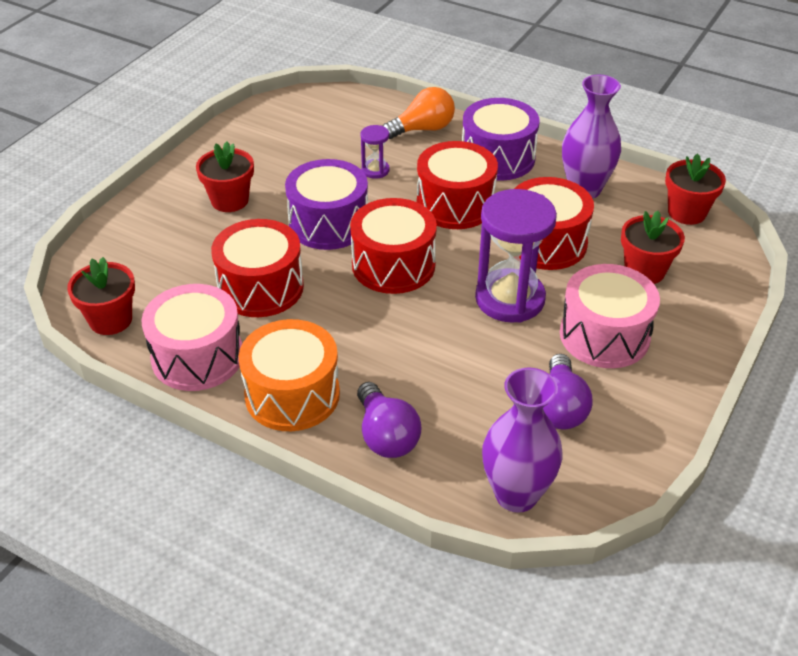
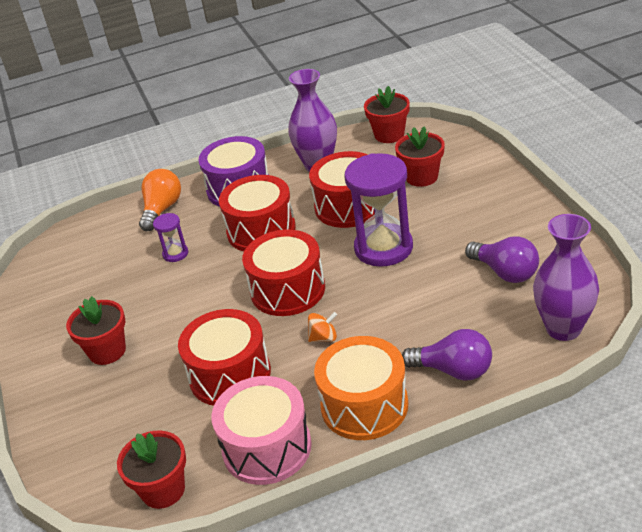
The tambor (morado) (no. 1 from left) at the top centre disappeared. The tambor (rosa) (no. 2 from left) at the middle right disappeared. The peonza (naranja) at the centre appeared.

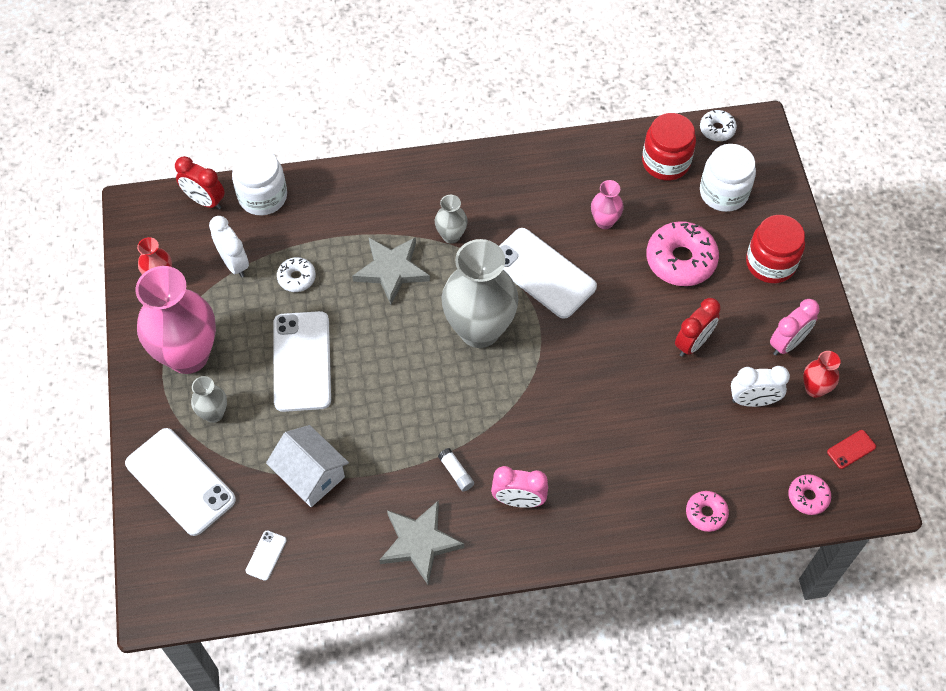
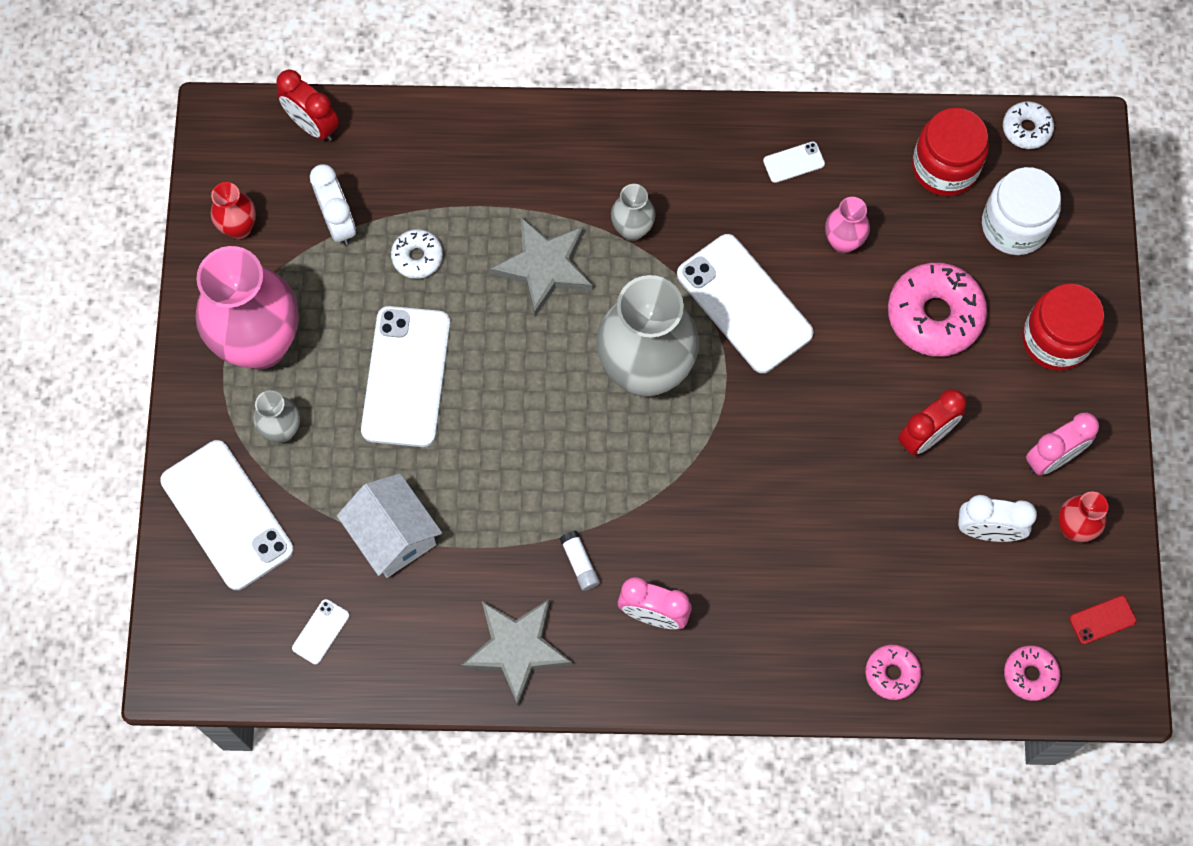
The tarro (blanco) (no. 1 from left) at the top left disappeared. The móvil (blanco) (no. 5 from left) at the top centre appeared.

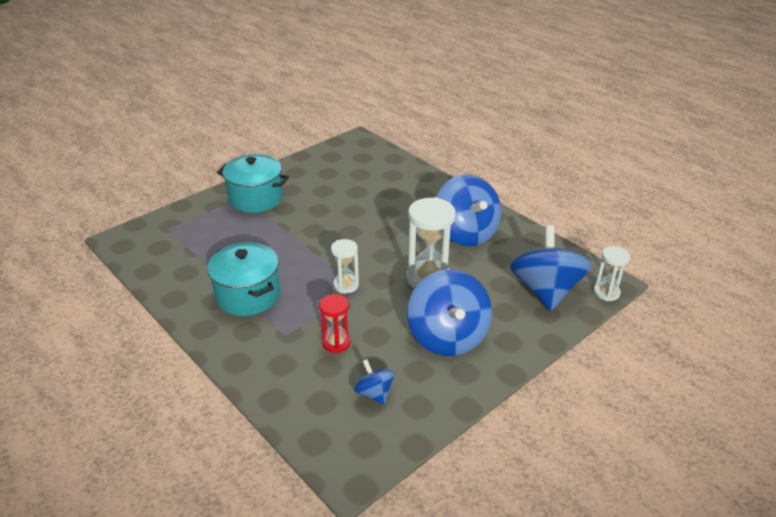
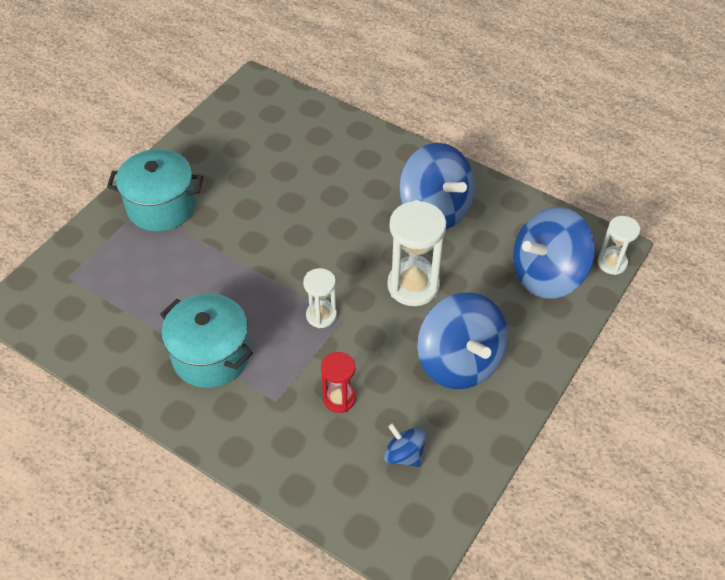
The peonza (azul) (no. 4 from left) at the middle right turned 105 degrees counterclockwise.

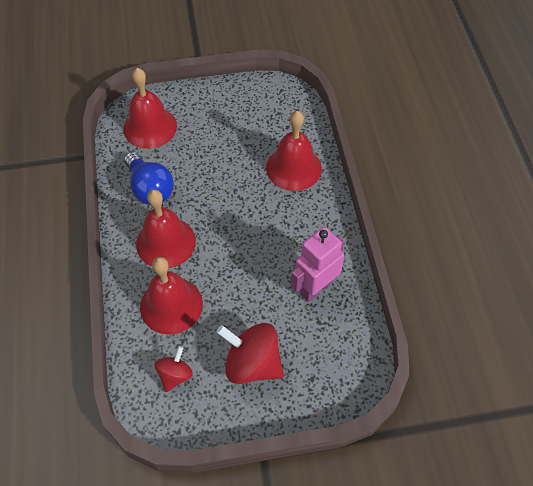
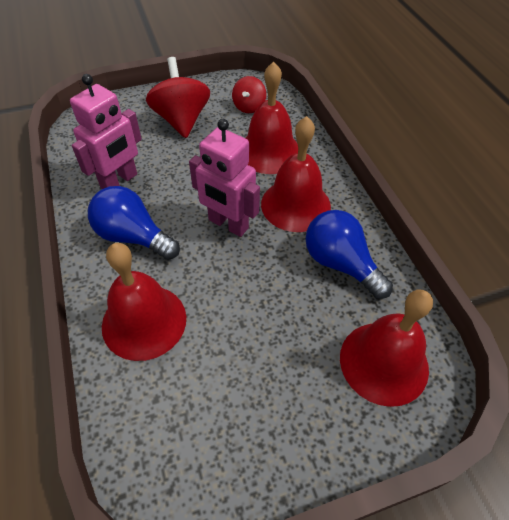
The peonza (rojo) (no. 2 from left in the first image) at the bottom centre turned 120 degrees counterclockwise. The bombilla (azul) (no. 1 from left) at the middle left appeared. The robot (rosa) (no. 2 from left) at the centre appeared.

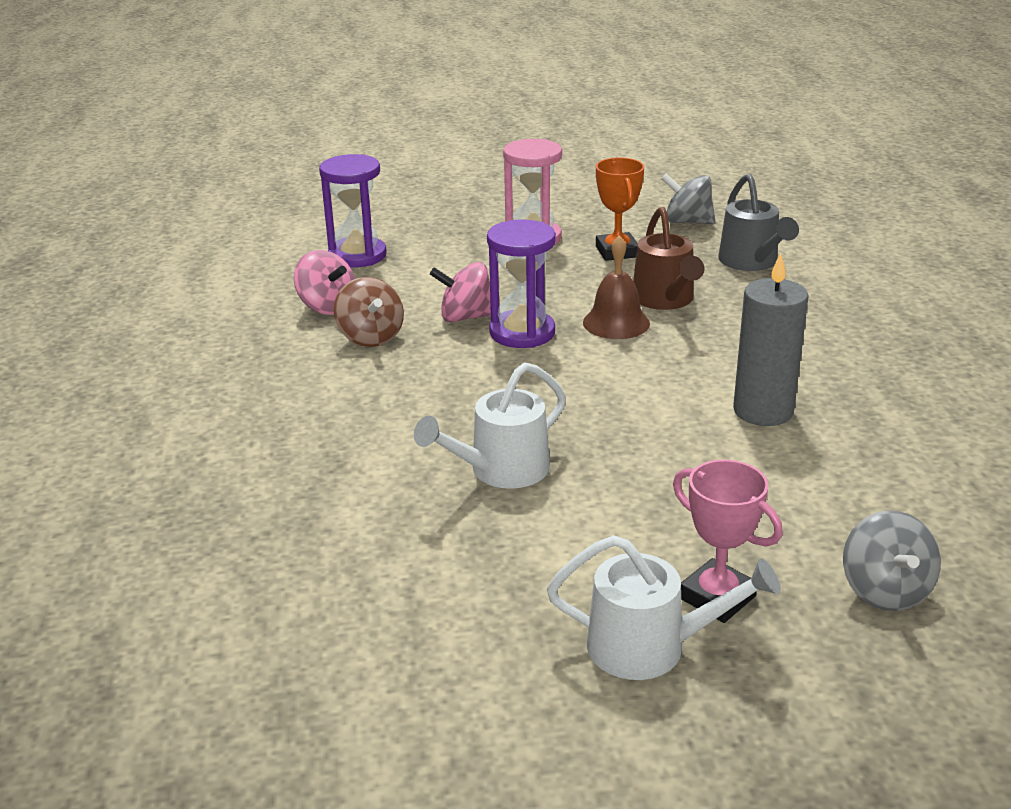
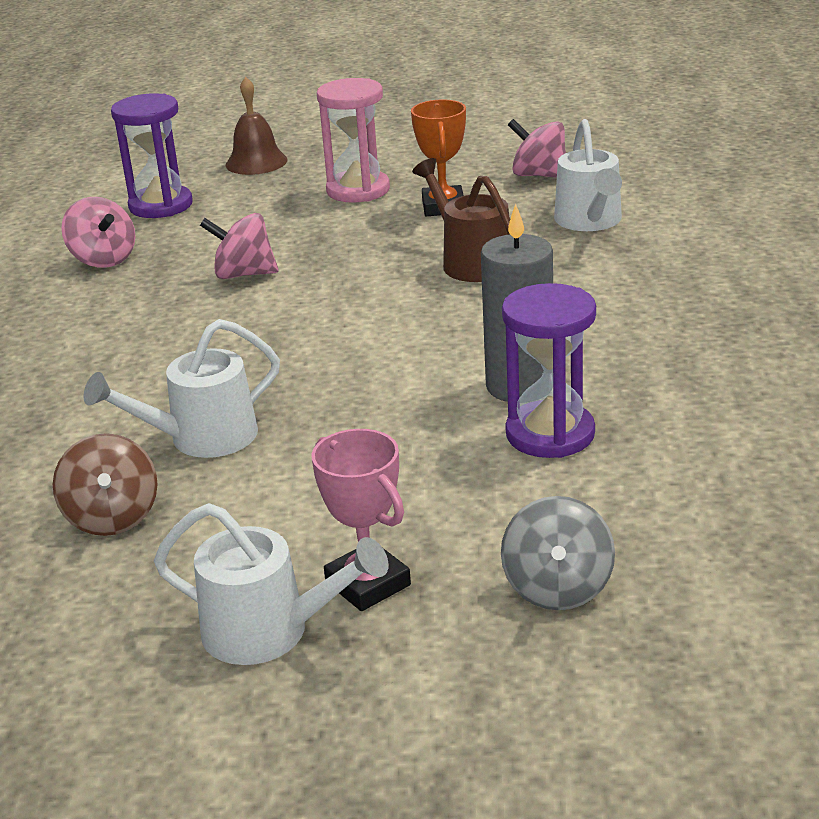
The peonza (marrón) moved from the centre to the middle left. The reloj de arena (morado) (no. 2 from left) moved from the centre to the middle right. The campana (marrón) moved from the centre to the top left. The regadera (marrón) at the top centre turned 150 degrees clockwise. The peonza (gris) (no. 1 from left) at the top right became the peonza (rosa) (no. 3 from left) at the top centre. The regadera (gris) at the top right became the regadera (blanco) (no. 3 from left) at the top right.

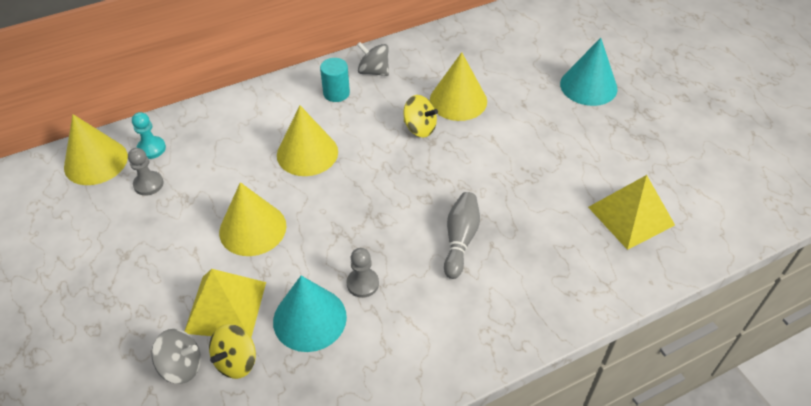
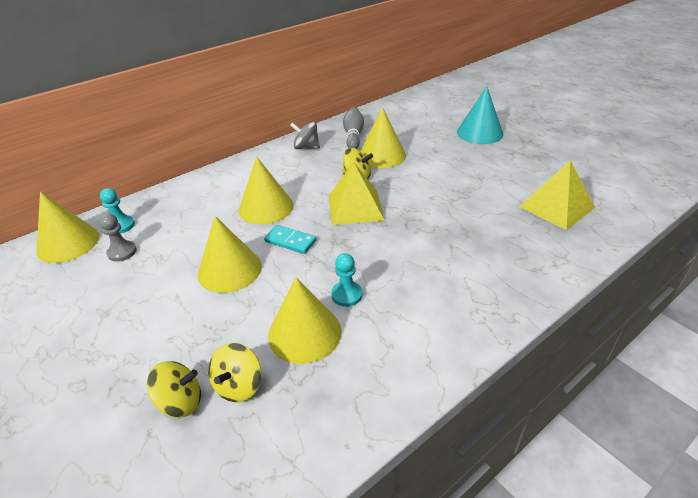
The peonza (gris) (no. 1 from left) at the bottom left became the peonza (amarillo) (no. 1 from left) at the bottom left. The pirámide (amarillo) (no. 1 from left) moved from the bottom left to the centre. The cono (turquesa) (no. 1 from left) at the bottom centre became the cono (amarillo) (no. 4 from left) at the centre. The cilindro (turquesa) at the top centre disappeared. The peón (gris) (no. 2 from left) at the bottom centre became the peón (turquesa) (no. 2 from left) at the centre. The bolo (gris) moved from the centre to the top centre. The ficha de dominó (turquesa) at the centre appeared.

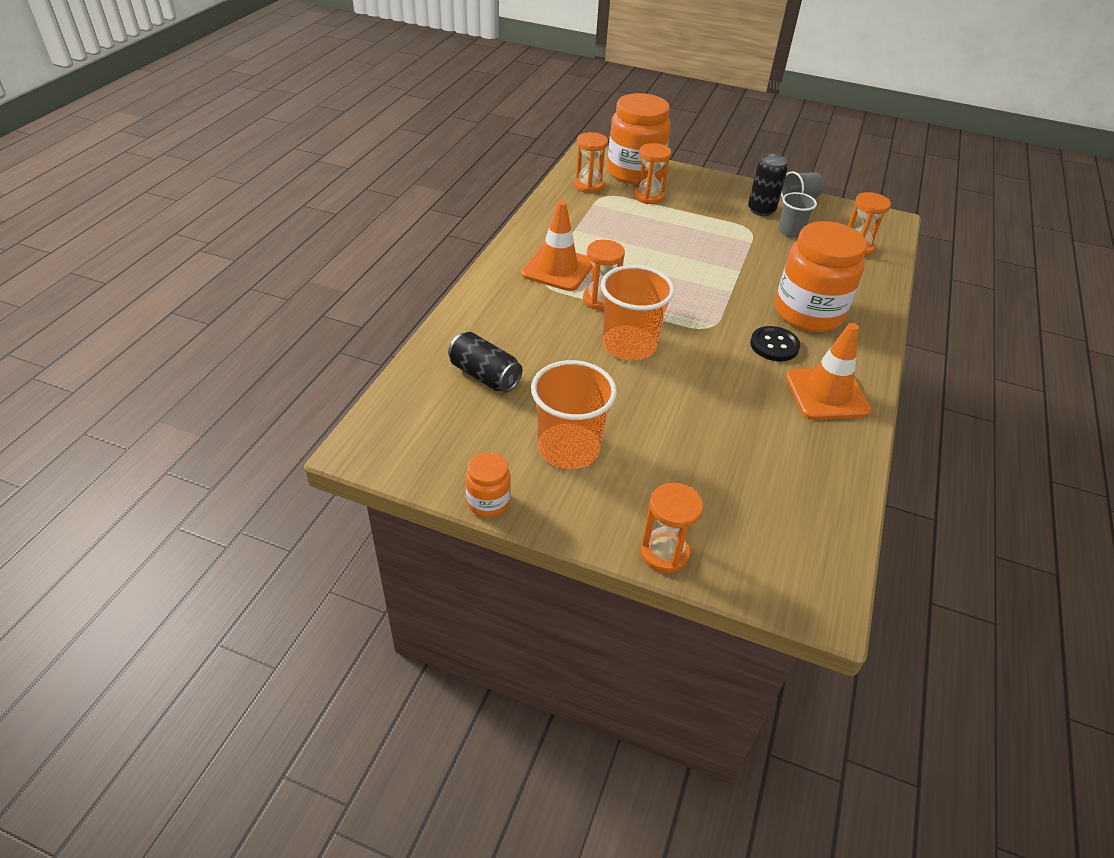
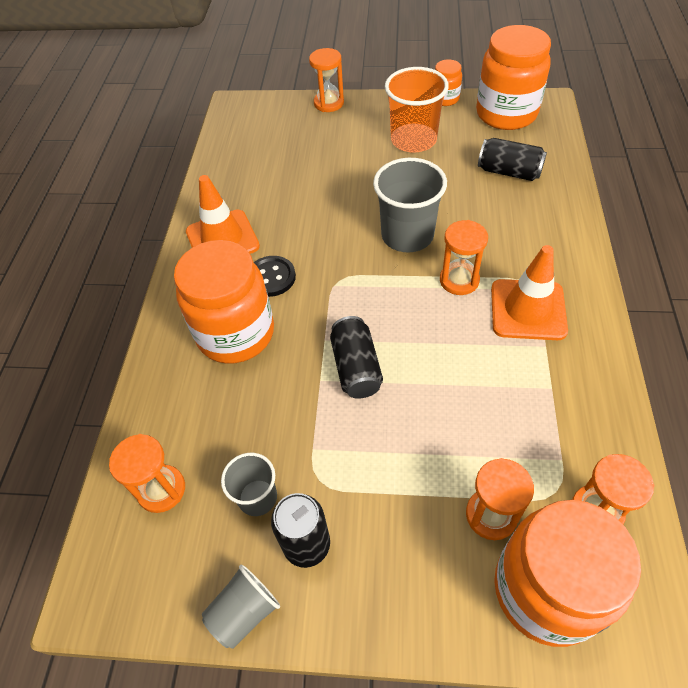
The vaso (naranja) (no. 2 from left) at the centre became the vaso (gris) (no. 3 from left) at the top centre. The lata (negro) (no. 2 from left) at the centre appeared. The tarro (naranja) (no. 3 from left) at the top right appeared.

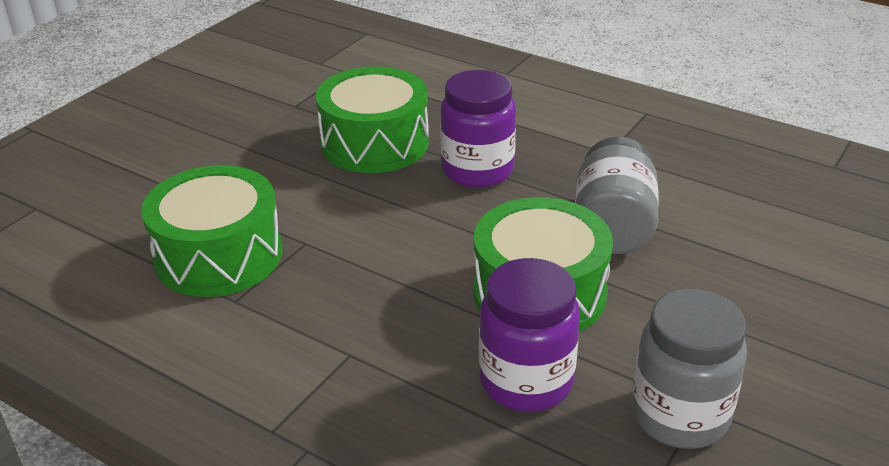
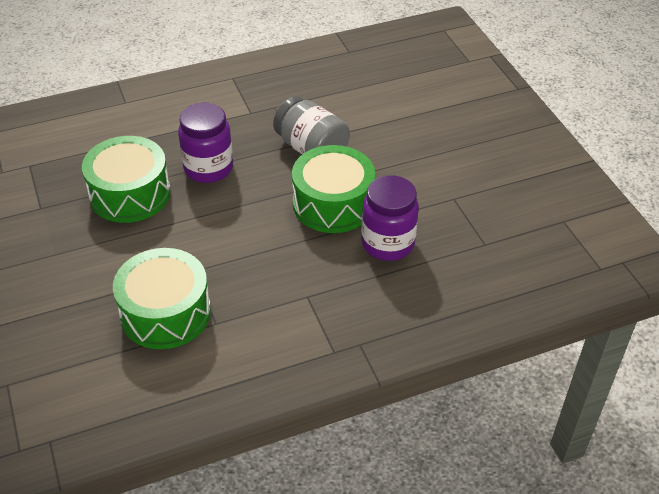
The tarro (gris) (no. 2 from left) at the bottom right disappeared.

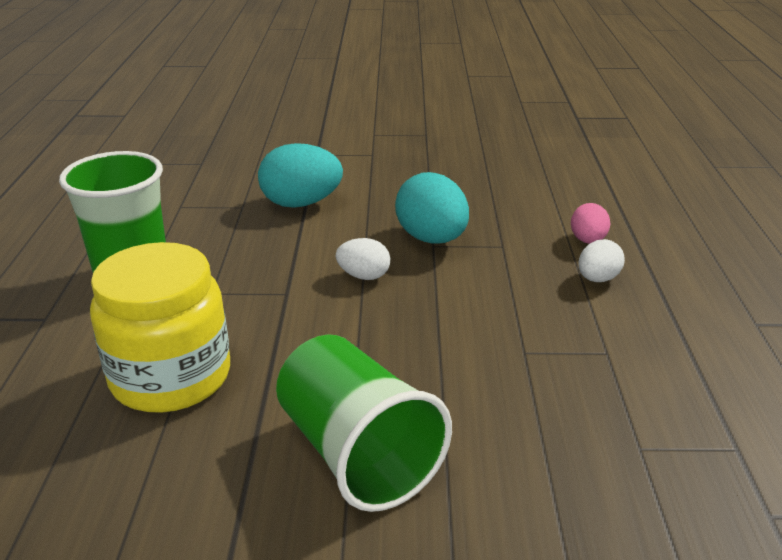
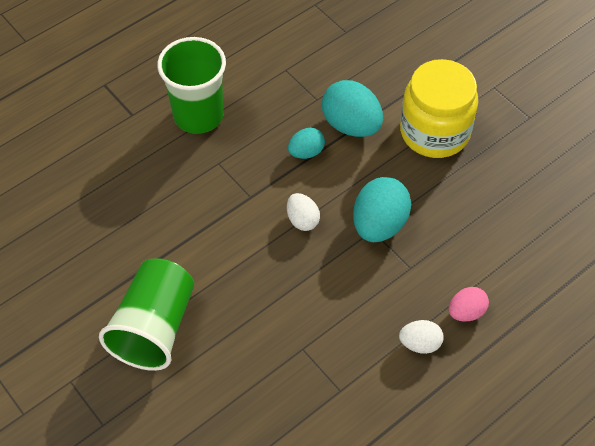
The tarro (amarillo) moved from the middle left to the top right. The huevo (turquesa) (no. 1 from left) at the top centre appeared.

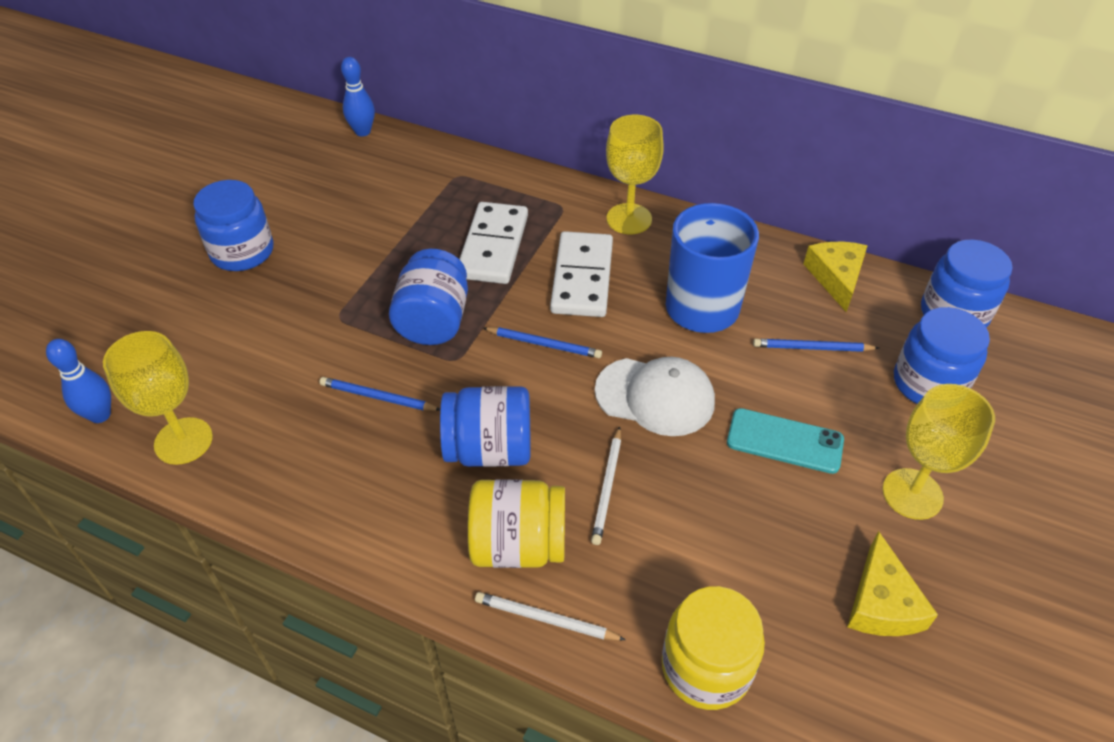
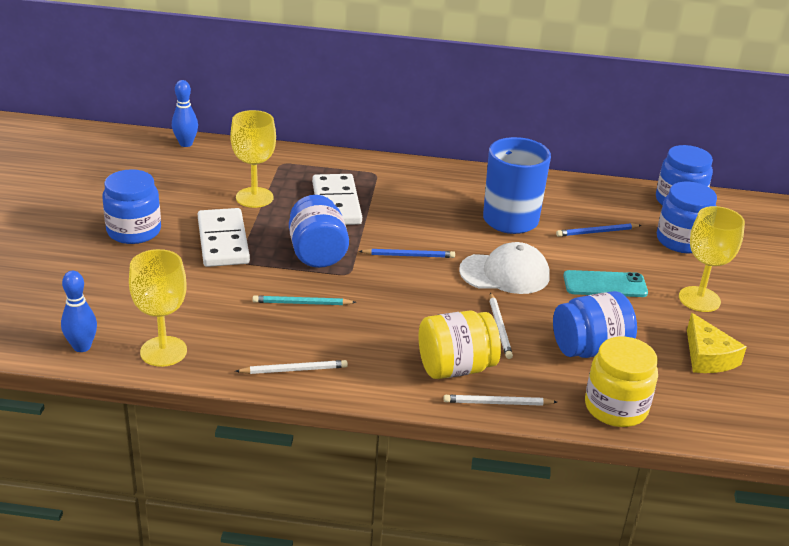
The lápiz (azul) (no. 1 from left) at the centre became the lápiz (turquesa) at the centre. The tarro (azul) (no. 3 from left) moved from the centre to the middle right. The ficha de dominó (blanco) (no. 2 from left in the first image) moved from the centre to the middle left. The copa (amarillo) (no. 2 from left) moved from the top centre to the top left. The queso (amarillo) (no. 1 from left) at the middle right disappeared. The lápiz (blanco) (no. 1 from left) at the bottom centre appeared.

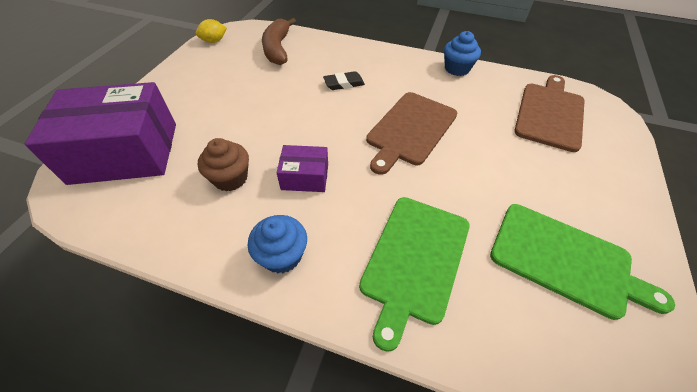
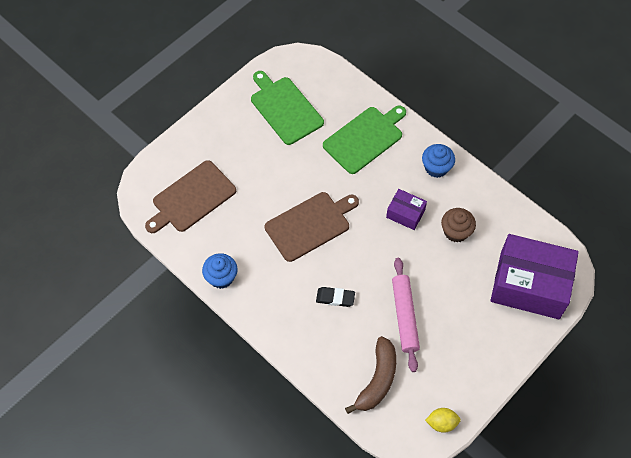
The rodillo (rosa) at the bottom centre appeared.

